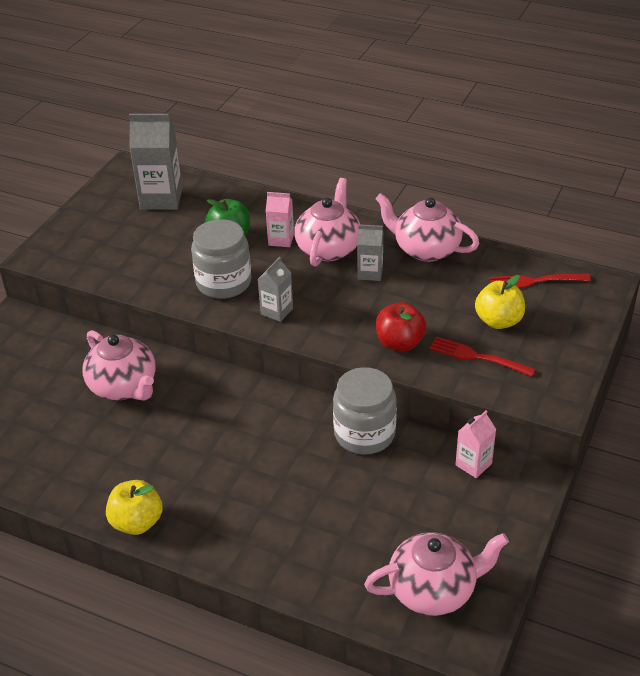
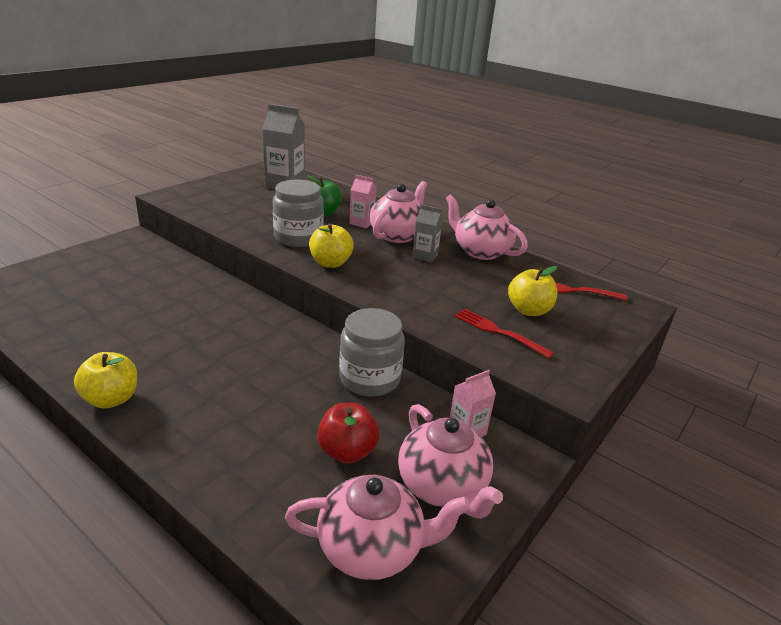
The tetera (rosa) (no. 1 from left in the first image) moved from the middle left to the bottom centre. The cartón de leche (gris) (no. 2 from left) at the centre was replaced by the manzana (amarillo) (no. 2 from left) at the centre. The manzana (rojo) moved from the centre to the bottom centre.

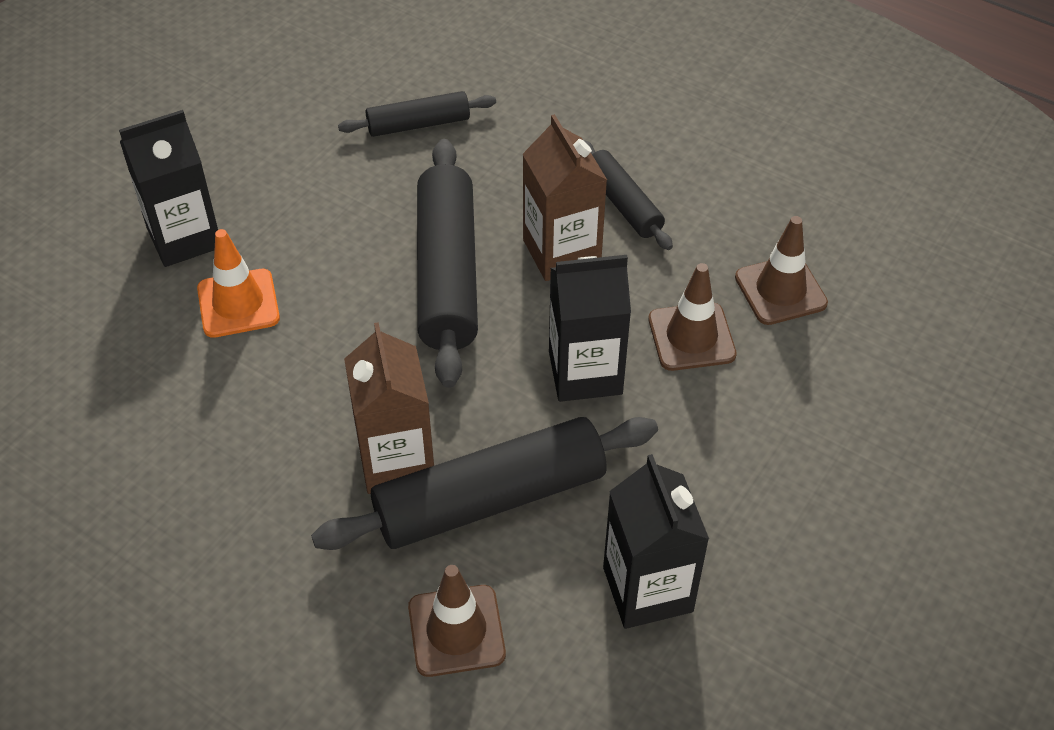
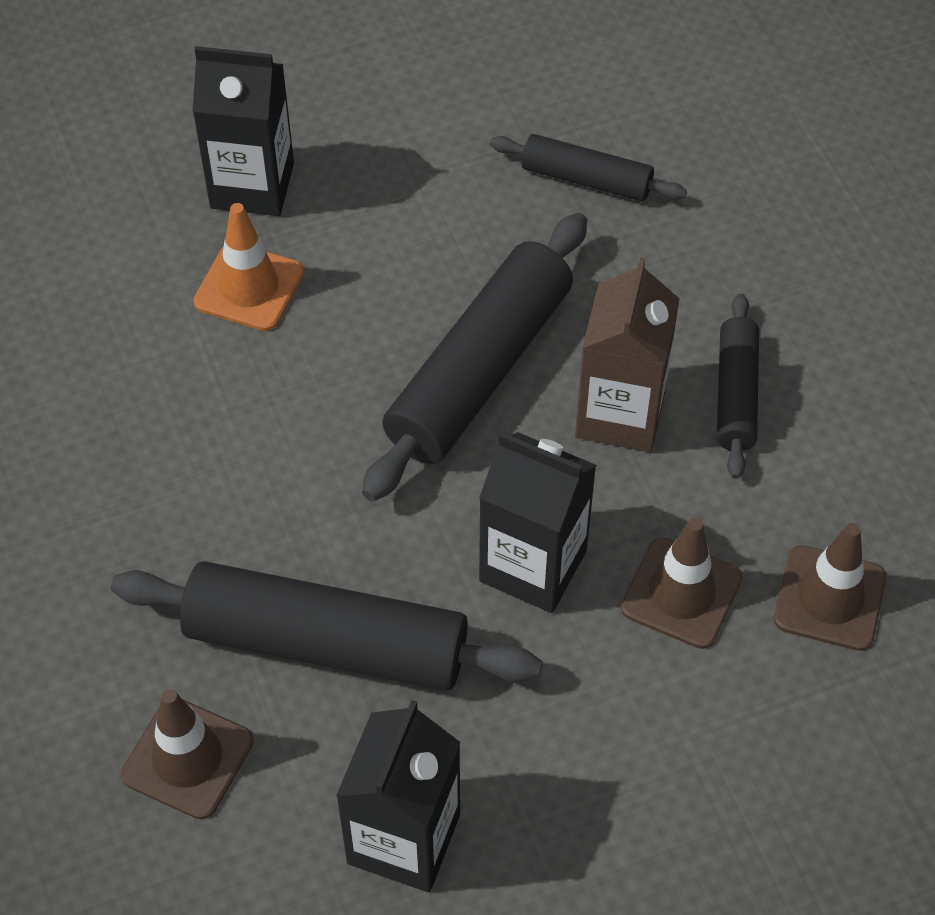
The cartón de leche (marrón) (no. 1 from left) at the centre disappeared.

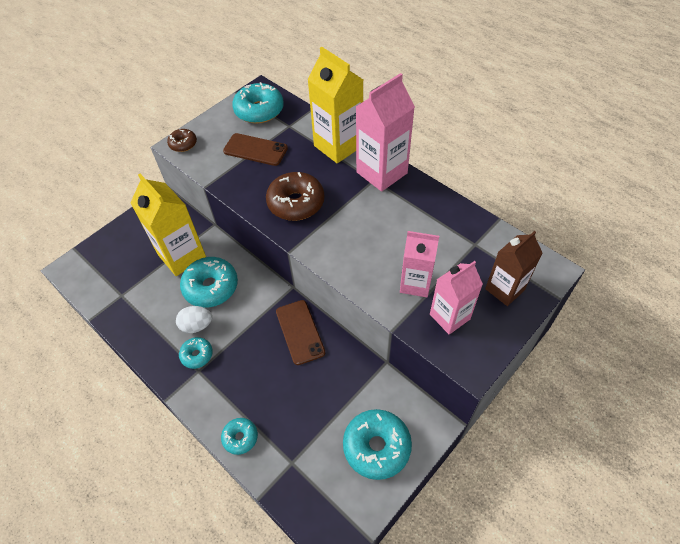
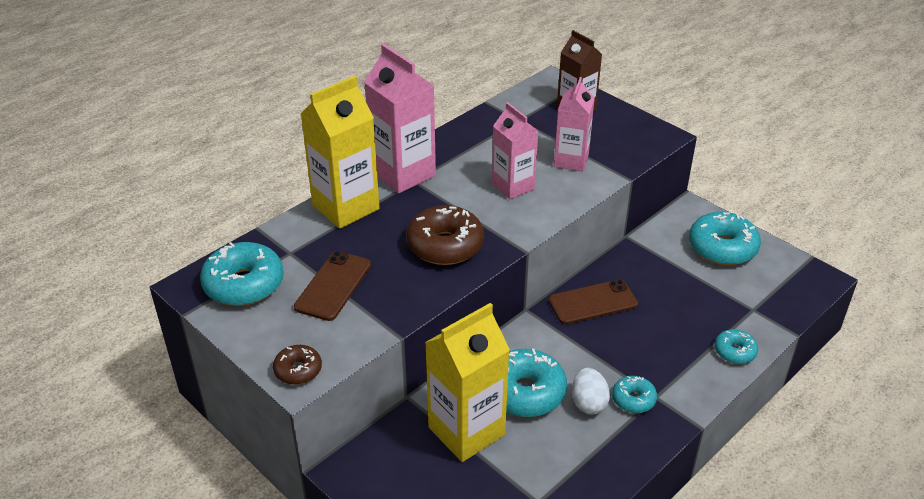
The cartón de leche (rosa) (no. 3 from left in the first image) moved from the middle right to the top centre.

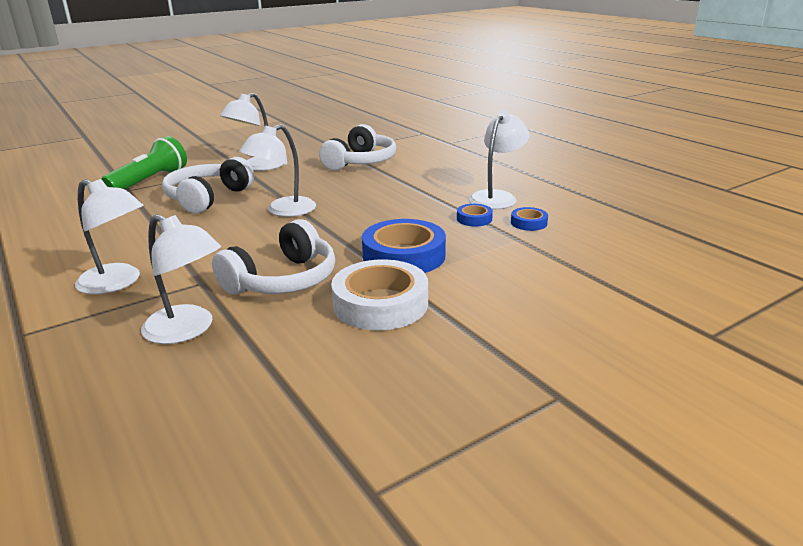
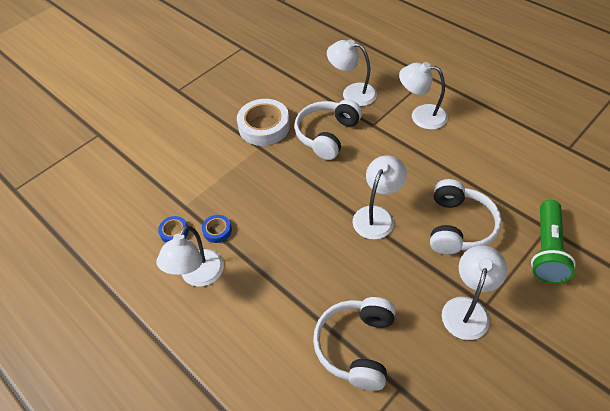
The cinta adhesiva (azul) (no. 1 from left) at the centre disappeared.

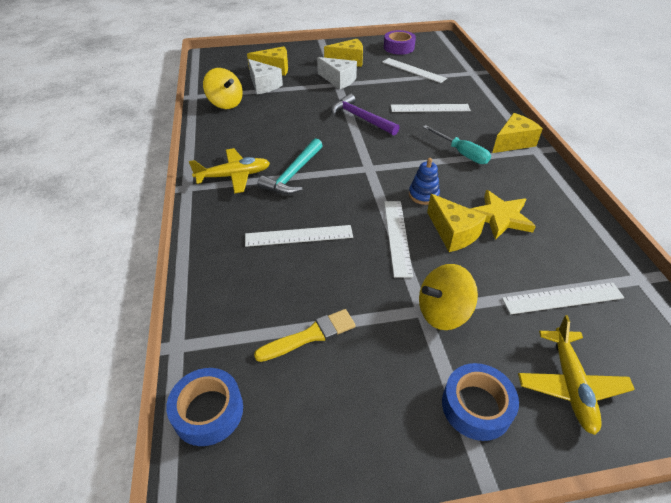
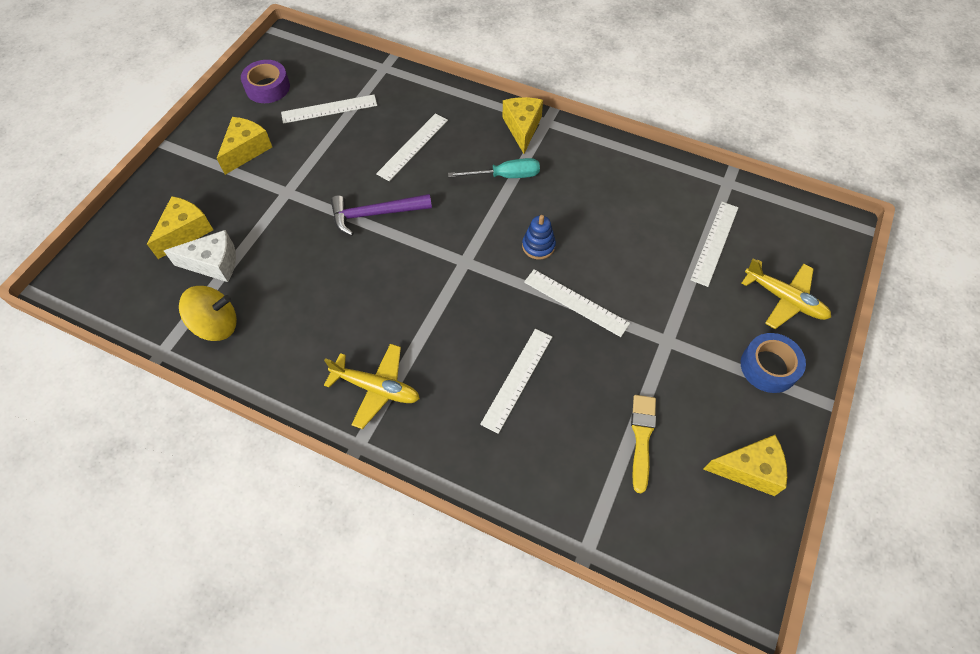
The cinta adhesiva (azul) (no. 1 from left) at the bottom left disappeared. The avión (amarillo) (no. 1 from left) at the centre turned 90 degrees clockwise. The martillo (turquesa) at the top centre disappeared. The queso (blanco) (no. 2 from left) at the top centre disappeared. The peonza (amarillo) (no. 2 from left) at the middle right disappeared. The queso (amarillo) (no. 3 from left in the first image) moved from the middle right to the bottom right. The estrella (amarillo) at the middle right disappeared.

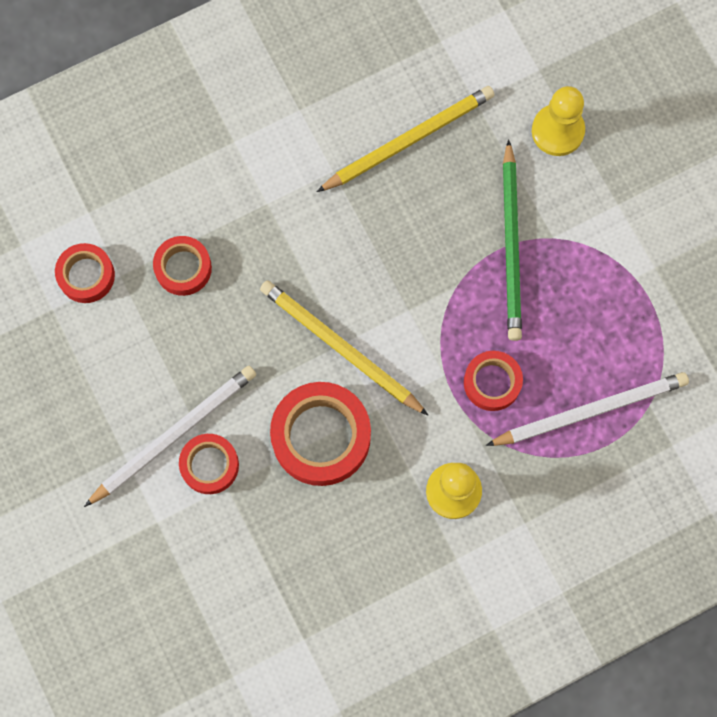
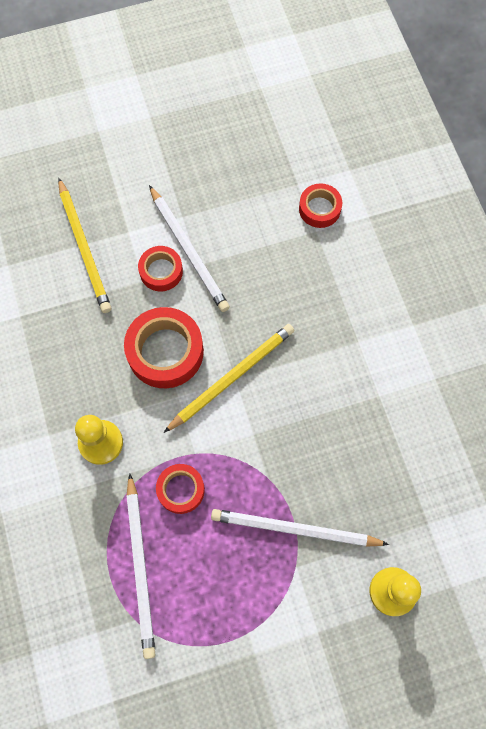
The cinta adhesiva (rojo) (no. 2 from left) at the middle left disappeared. The lápiz (amarillo) (no. 2 from left in the first image) moved from the top centre to the middle left. The lápiz (verde) at the middle right became the lápiz (blanco) (no. 3 from left) at the bottom centre.

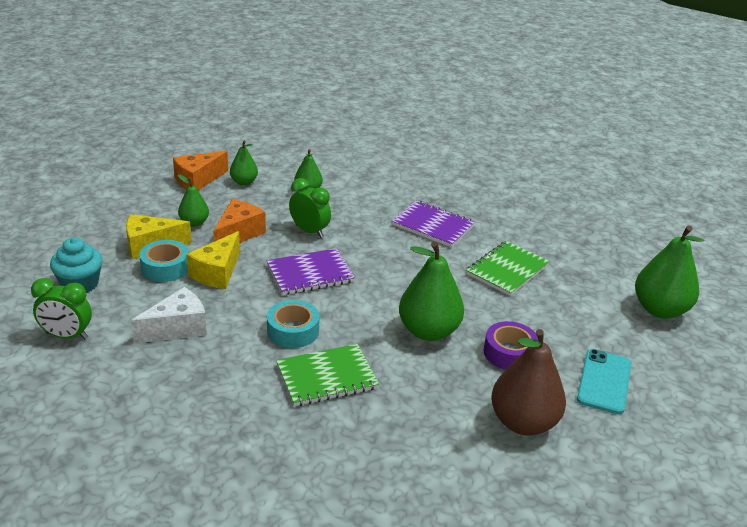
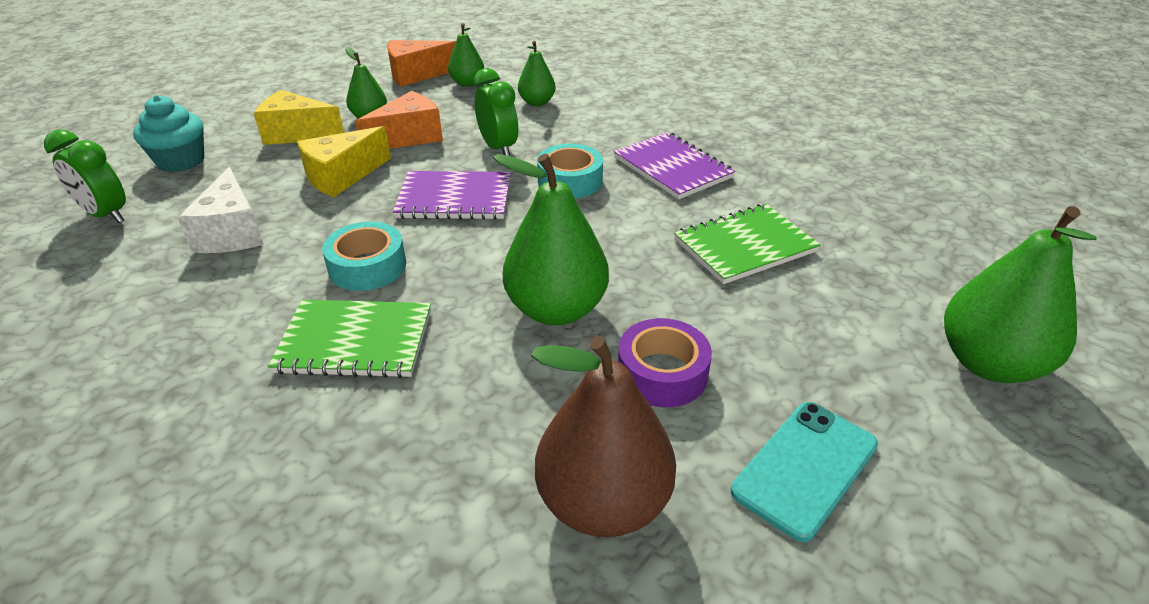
The queso (blanco) at the middle left turned 90 degrees clockwise. The cinta adhesiva (turquesa) (no. 1 from left in the first image) moved from the middle left to the top centre.

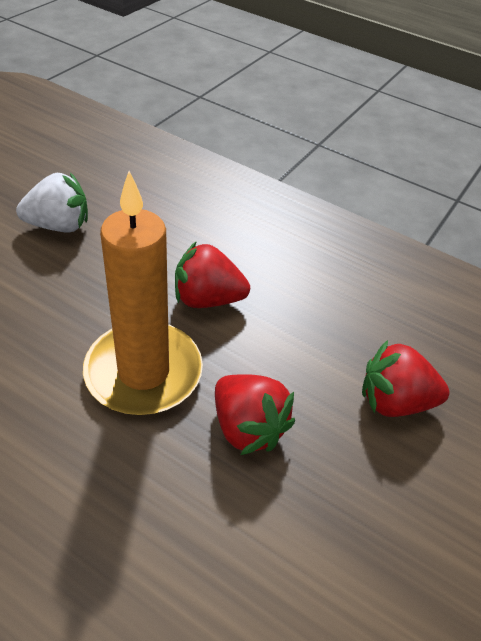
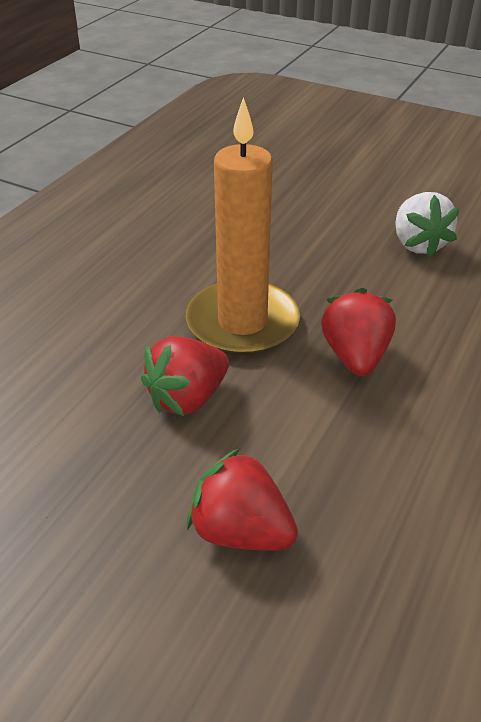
The fresa (rojo) (no. 3 from left in the first image) at the middle right turned 60 degrees counterclockwise.

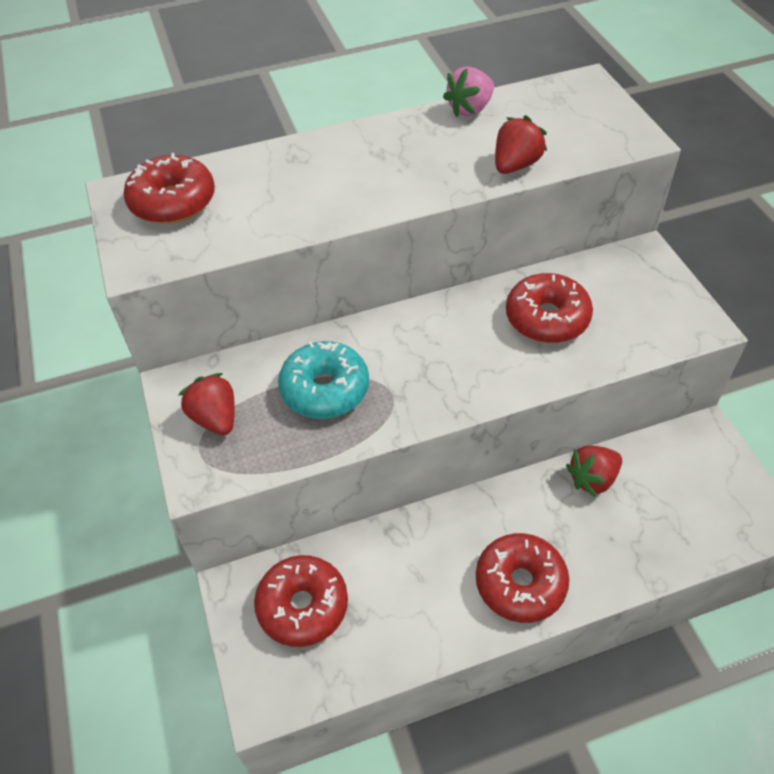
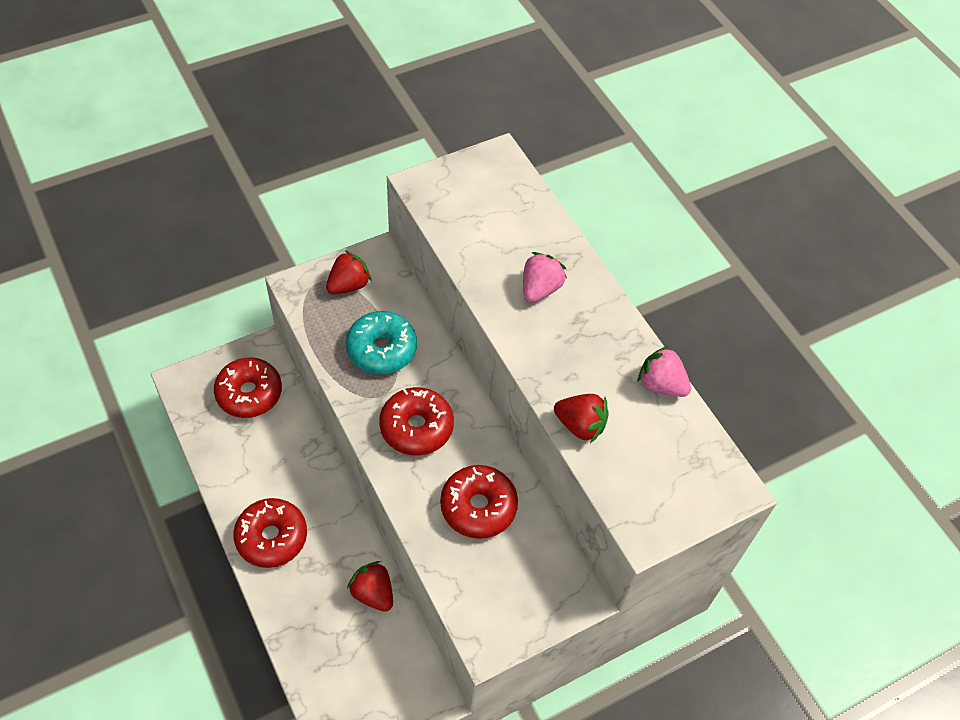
The rosquilla (rojo) (no. 1 from left in the first image) moved from the top left to the centre. The fresa (rosa) (no. 1 from left) at the centre appeared.

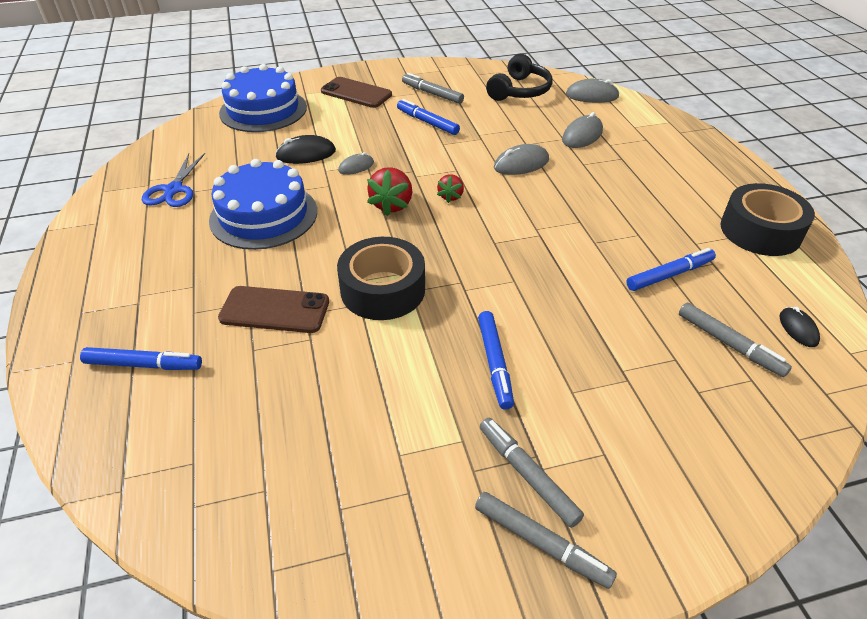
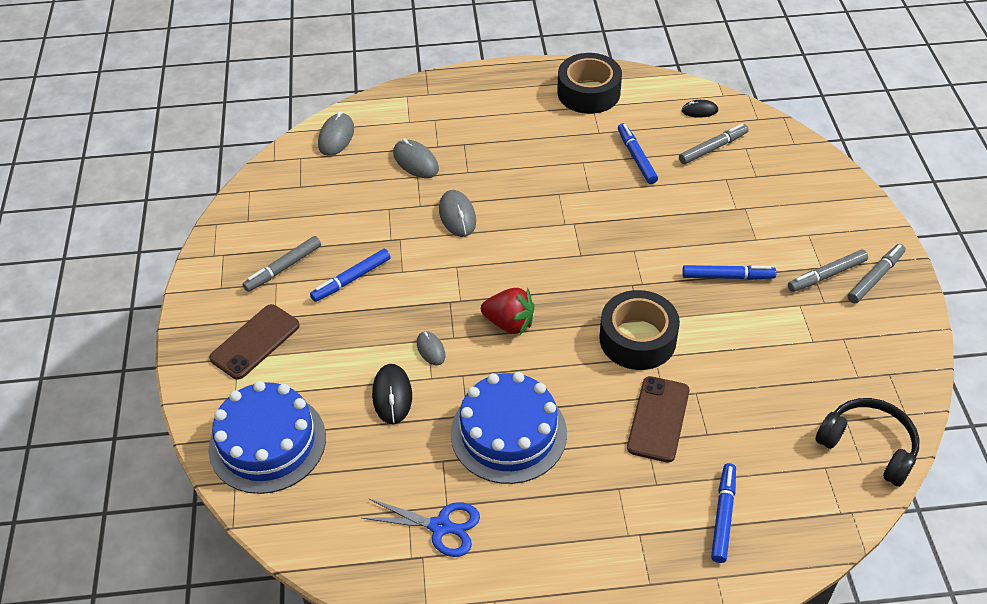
The fresa (rojo) (no. 2 from left) at the top centre disappeared. The auriculares (negro) moved from the top centre to the bottom right.

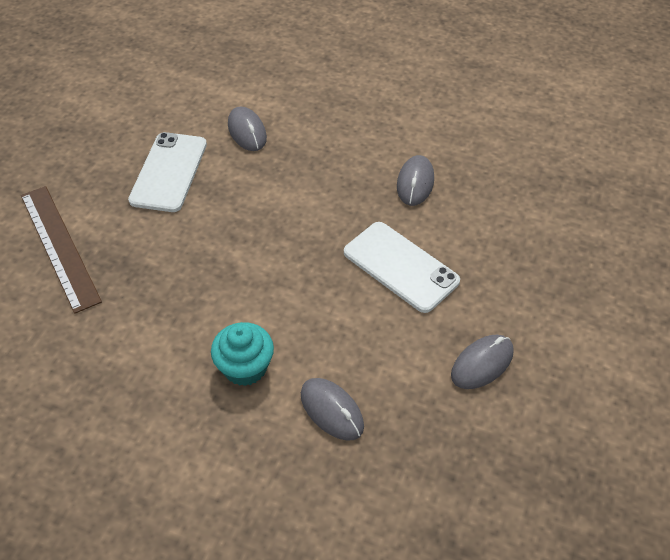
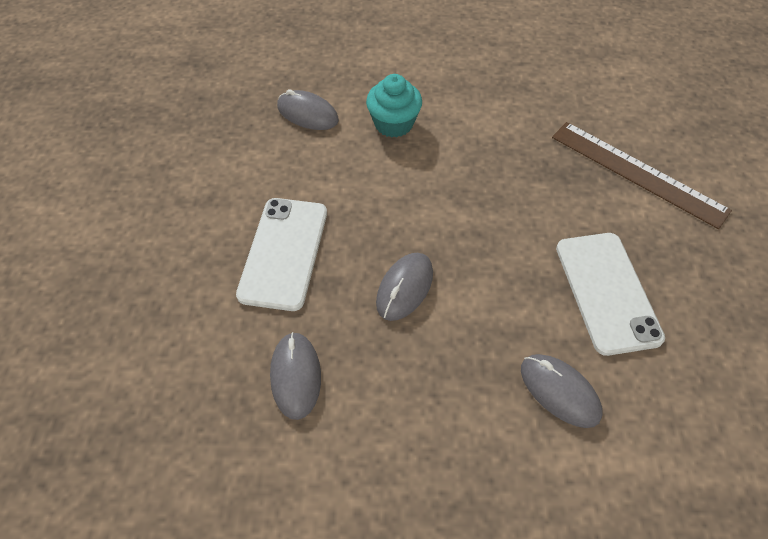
The móvil (blanco) (no. 2 from left in the first image) at the centre turned 75 degrees clockwise. The ratón (gris) (no. 4 from left in the first image) moved from the middle right to the centre.

